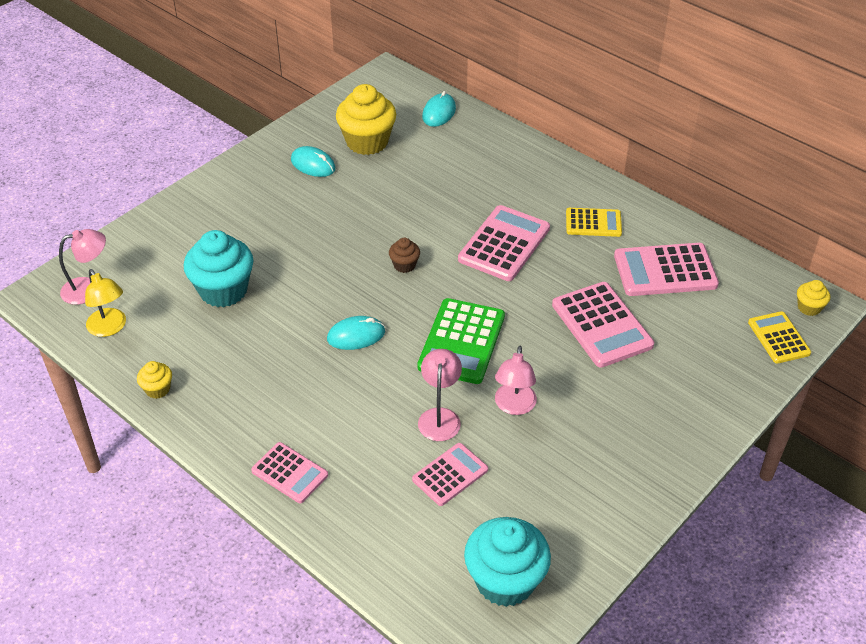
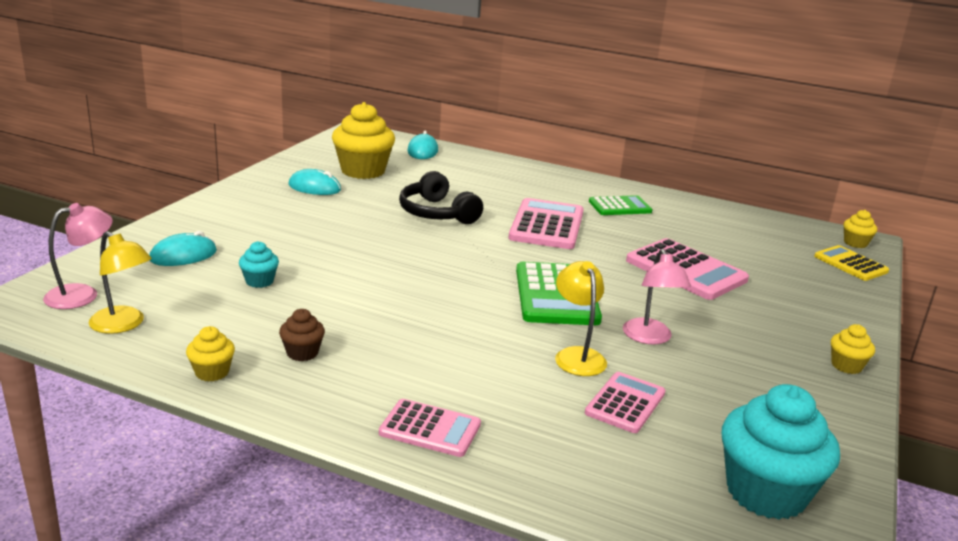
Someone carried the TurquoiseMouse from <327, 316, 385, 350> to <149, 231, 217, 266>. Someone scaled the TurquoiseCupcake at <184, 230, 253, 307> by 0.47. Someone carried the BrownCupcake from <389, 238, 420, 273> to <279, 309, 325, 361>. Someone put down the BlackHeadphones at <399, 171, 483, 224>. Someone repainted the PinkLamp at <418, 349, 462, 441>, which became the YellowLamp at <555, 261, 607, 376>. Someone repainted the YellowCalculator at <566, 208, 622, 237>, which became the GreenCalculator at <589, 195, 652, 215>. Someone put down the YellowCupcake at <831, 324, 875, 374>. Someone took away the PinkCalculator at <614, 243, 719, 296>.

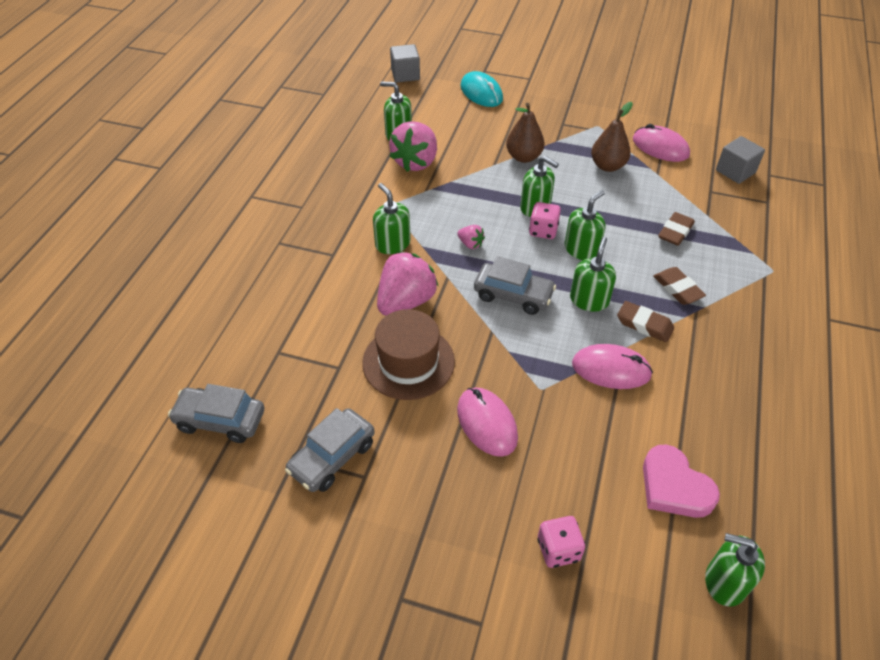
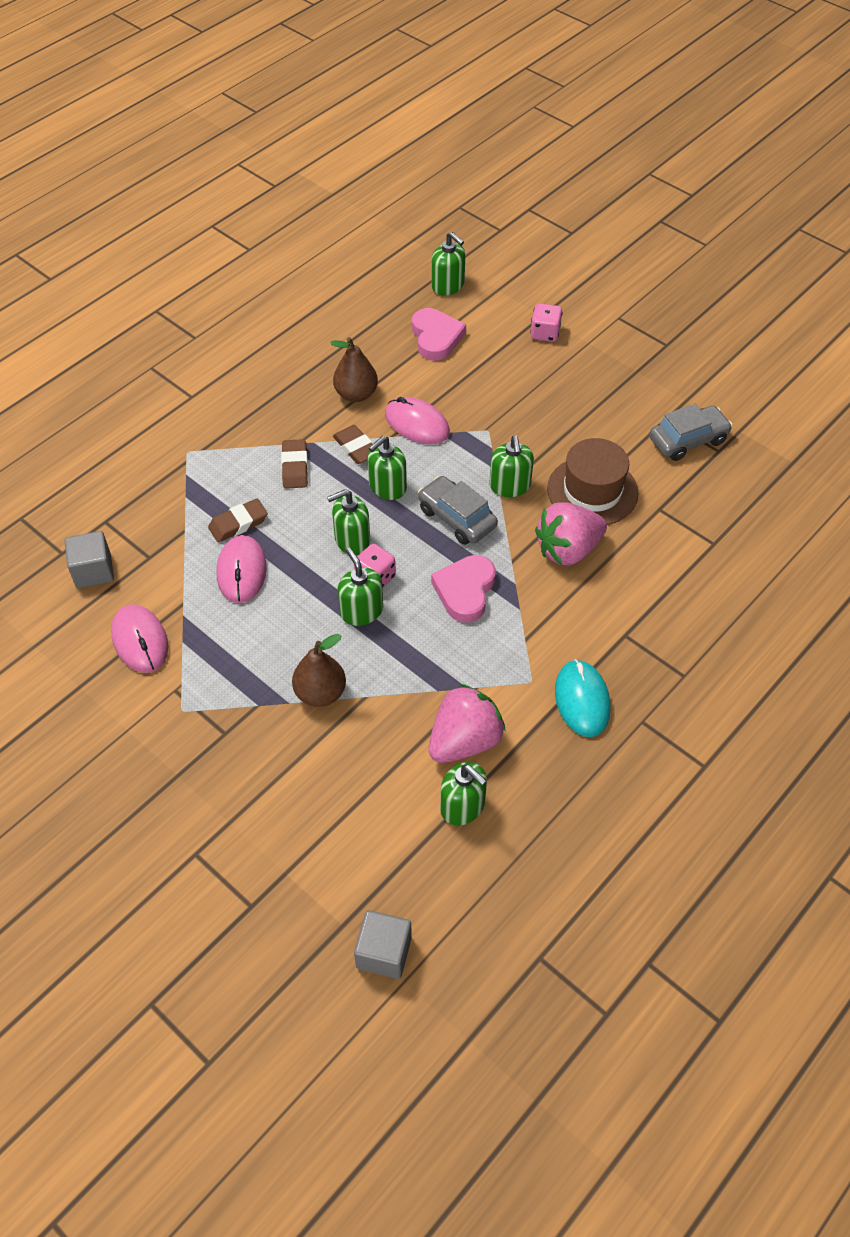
Someone carried the PinkMouse from <457, 388, 518, 457> to <217, 535, 267, 603>. Someone carried the BrownPear from <591, 102, 633, 172> to <330, 337, 378, 402>. Someone swapped the PinkStrawberry at <457, 225, 485, 249> for the PinkHeart at <431, 555, 496, 623>. Someone carried the GreenSoapDispenser from <373, 183, 411, 254> to <490, 435, 534, 497>. Someone carried the TurquoiseMouse from <460, 71, 503, 107> to <555, 659, 611, 737>. Someone took away the GreyCar at <168, 384, 264, 443>.

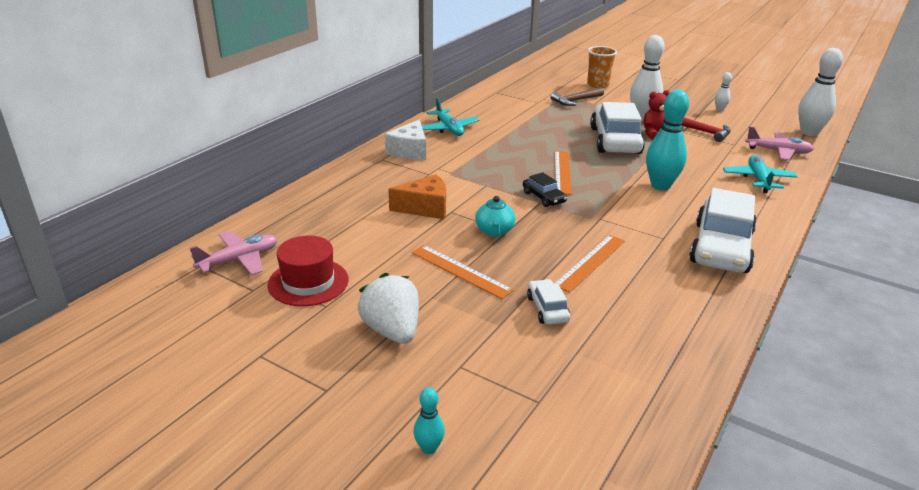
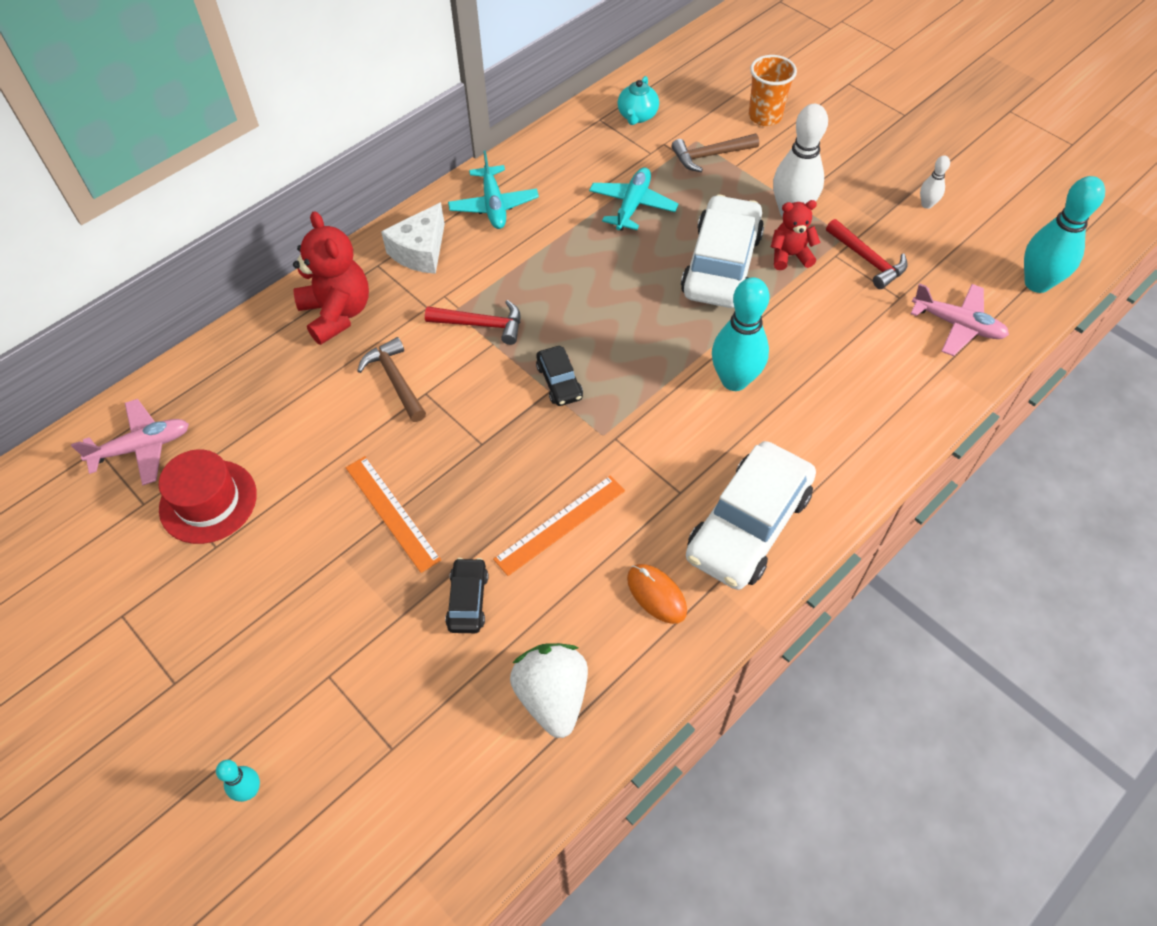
Someone put down the RedTeddyBear at <293, 211, 369, 345>. Someone swapped the OrangeCheese at <388, 174, 446, 219> for the BrownHammer at <357, 337, 426, 422>. Someone put down the RedHammer at <425, 300, 520, 345>. Someone repainted the WhiteCar at <527, 279, 570, 325>, which became the BlackCar at <445, 558, 488, 633>. Someone carried the WhiteStrawberry from <358, 273, 419, 344> to <510, 643, 588, 738>. Someone carried the TurquoisePlane from <723, 155, 798, 193> to <589, 167, 678, 231>. Someone carried the TurquoiseTeapot from <475, 196, 515, 237> to <618, 76, 659, 125>. Someone put down the OrangeMouse at <627, 564, 687, 624>. Someone repainted the WhiteBowlingPin at <798, 48, 843, 136>, which became the TurquoiseBowlingPin at <1024, 176, 1105, 293>. Someone took away the OrangeRuler at <554, 151, 572, 195>.

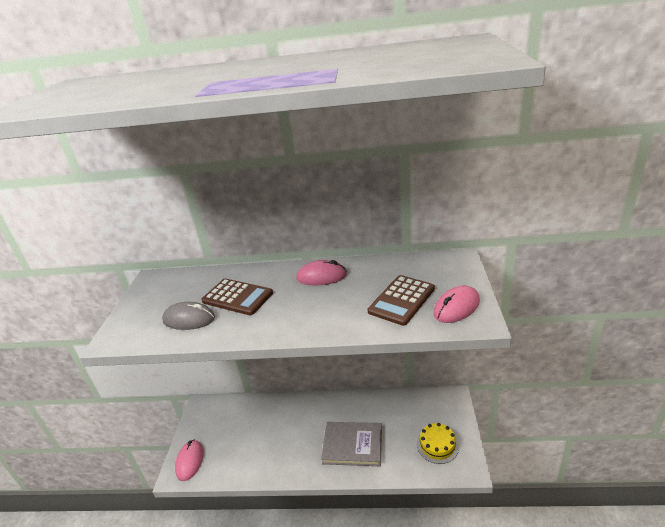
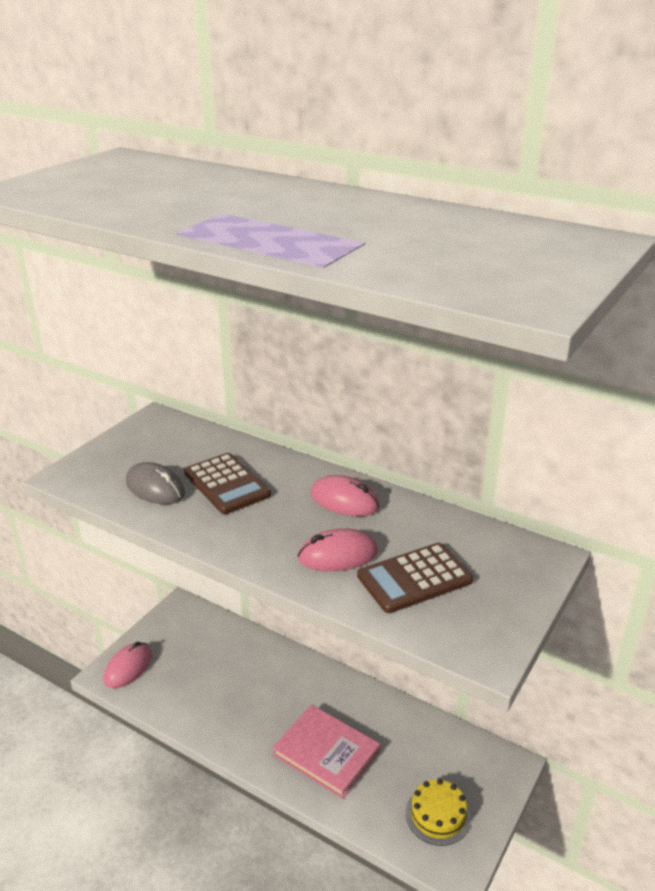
Someone repainted the GreyBook at <321, 422, 382, 466>, which became the PinkBook at <272, 705, 380, 799>. Someone carried the PinkMouse from <433, 285, 480, 323> to <298, 528, 378, 571>.

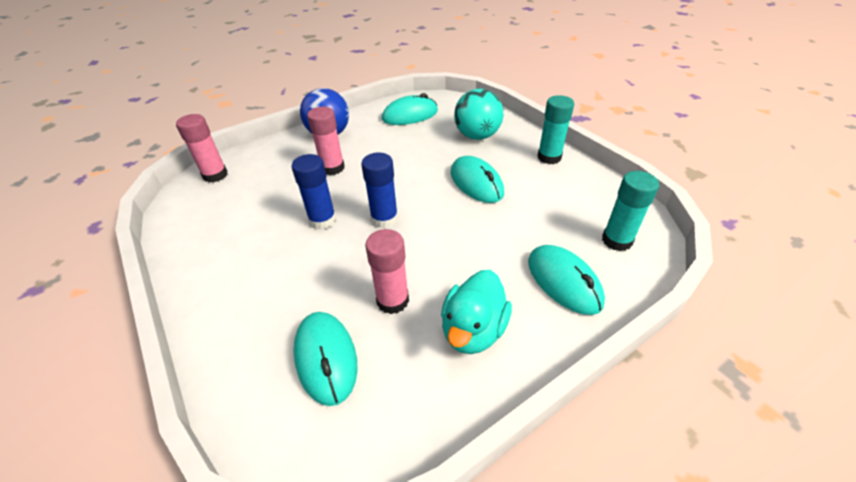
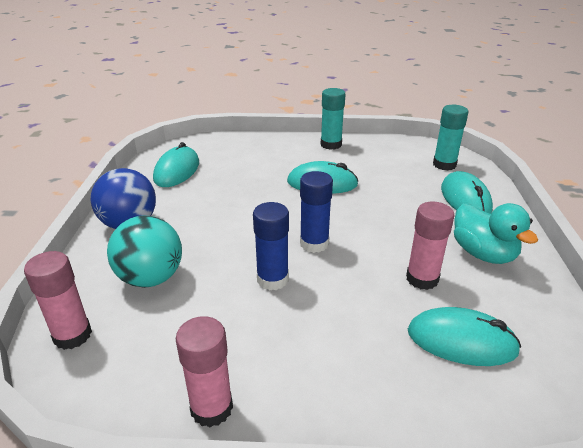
Someone carried the TurquoiseBall from <454, 89, 503, 140> to <107, 216, 182, 288>. Someone carried the PinkGlueStick from <307, 107, 345, 175> to <176, 316, 233, 427>. Someone rotated the TurquoiseMouse at <528, 245, 605, 315> by 75 degrees clockwise.

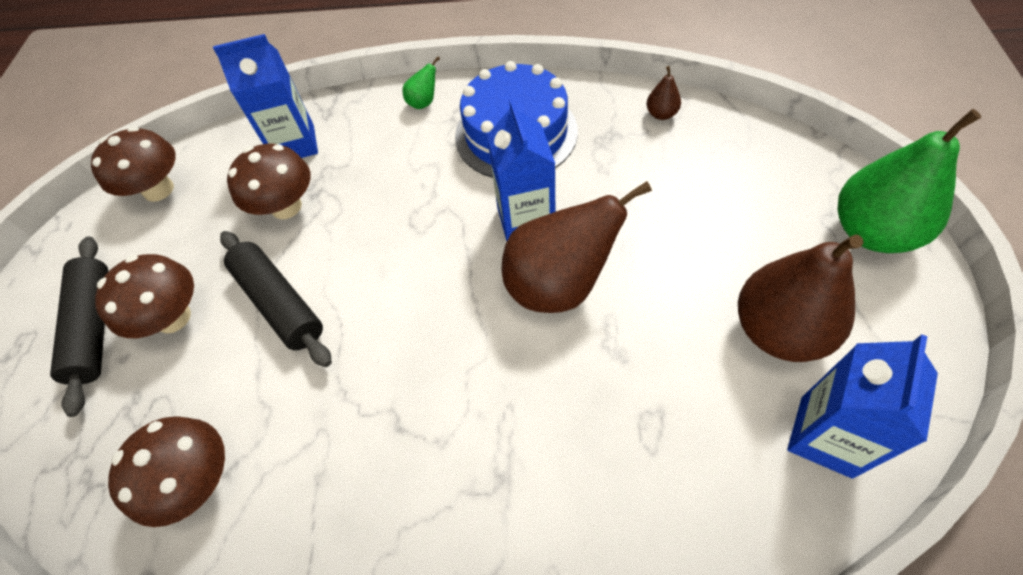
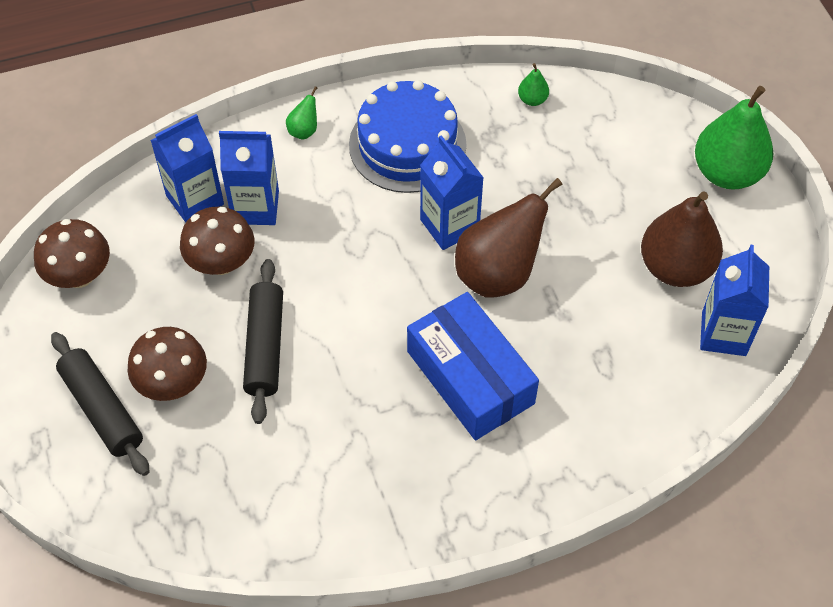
Someone put down the BlueCarton at <219, 131, 279, 225>. Someone rotated the BlackRollingPin at <220, 231, 332, 367> by 60 degrees clockwise. Someone put down the BlueBox at <407, 292, 539, 440>. Someone repainted the BrownPear at <646, 66, 681, 120>, which became the GreenPear at <518, 63, 549, 106>. Someone took away the BrownMushroom at <108, 417, 225, 527>.

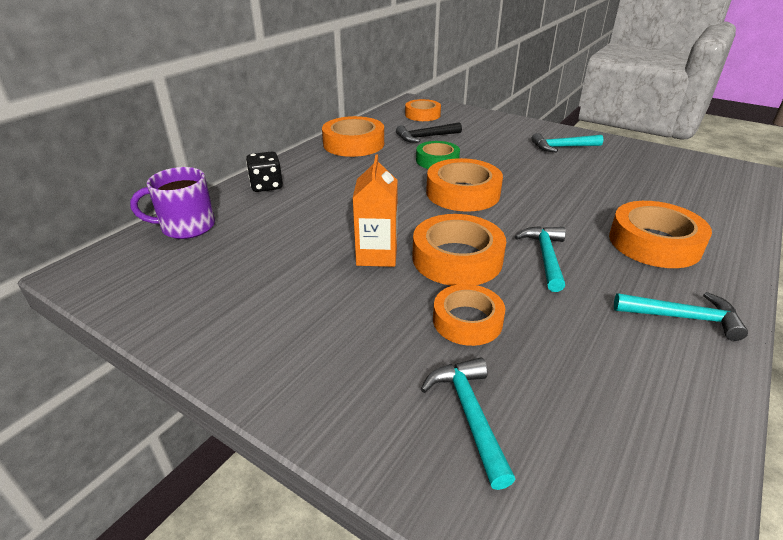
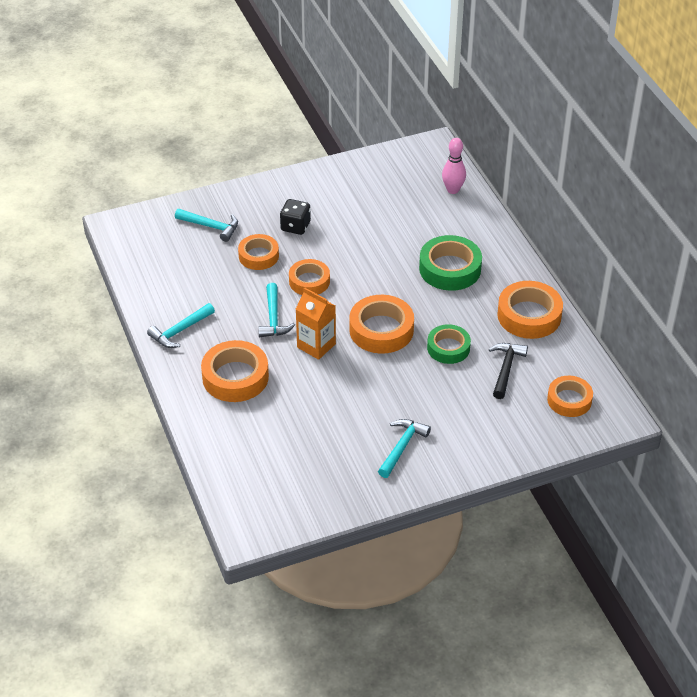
Someone rotated the TurquoiseHammer at <515, 226, 566, 292> by 45 degrees clockwise. Someone carried the BlackDice from <246, 152, 283, 192> to <280, 199, 311, 235>. Someone scaled the OrangeTape at <412, 214, 506, 286> by 0.66. Someone carried the OrangeCarton from <353, 154, 398, 267> to <296, 287, 336, 360>. Someone put down the GreenTape at <419, 235, 482, 291>. Someone swapped the PurpleMug at <130, 167, 215, 239> for the PinkBowlingPin at <442, 138, 466, 194>.

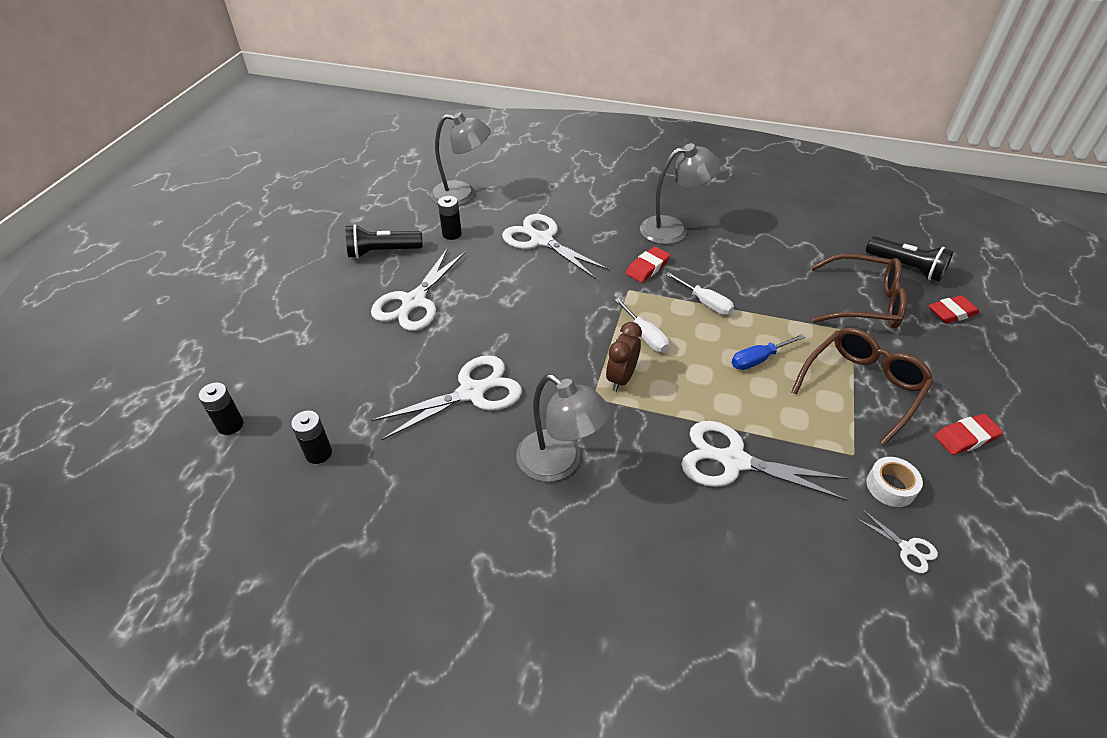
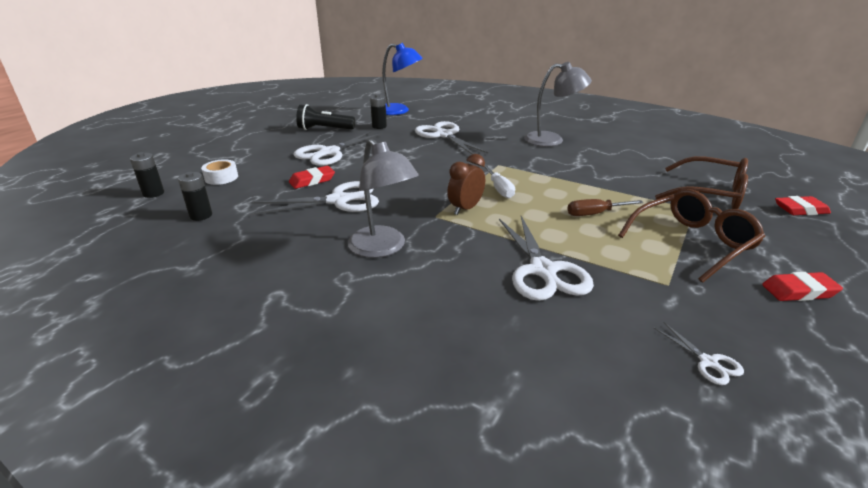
Someone carried the WhiteTape from <866, 457, 923, 507> to <201, 159, 238, 185>. Someone carried the RedEraser from <626, 246, 670, 283> to <289, 166, 335, 189>. Someone repainted the GreyLamp at <430, 112, 491, 206>, which became the BlueLamp at <382, 43, 423, 115>. Someone rotated the WhiteScissors at <681, 421, 848, 501> by 135 degrees counterclockwise. Someone repainted the BlueScrewdriver at <732, 334, 805, 370>, which became the BrownScrewdriver at <567, 199, 644, 216>. Someone took away the WhiteScrewdriver at <666, 272, 734, 315>. Someone took away the BlackFlashlight at <866, 236, 953, 282>.

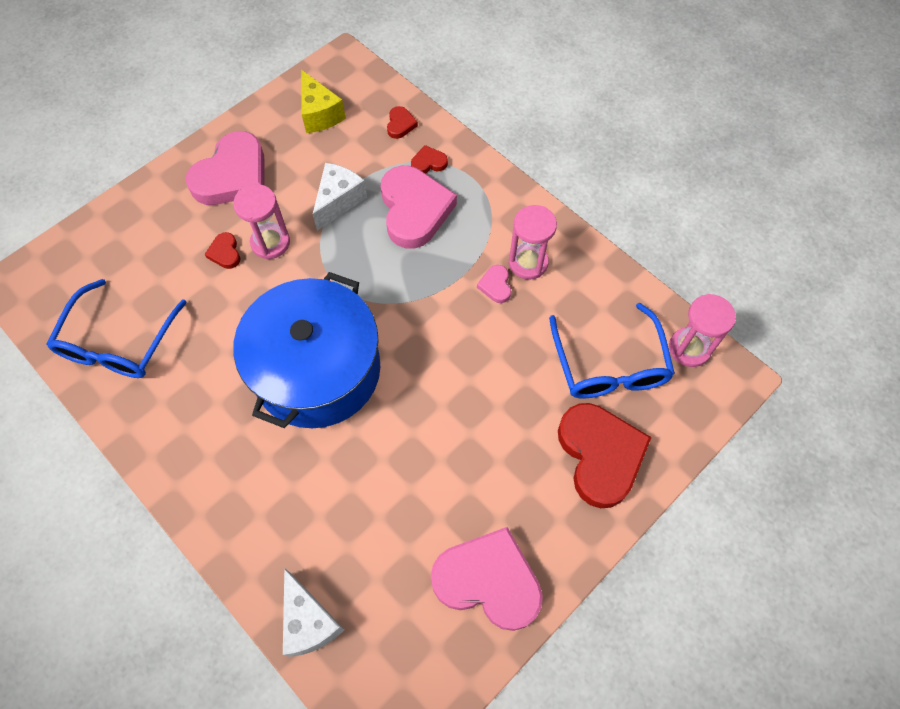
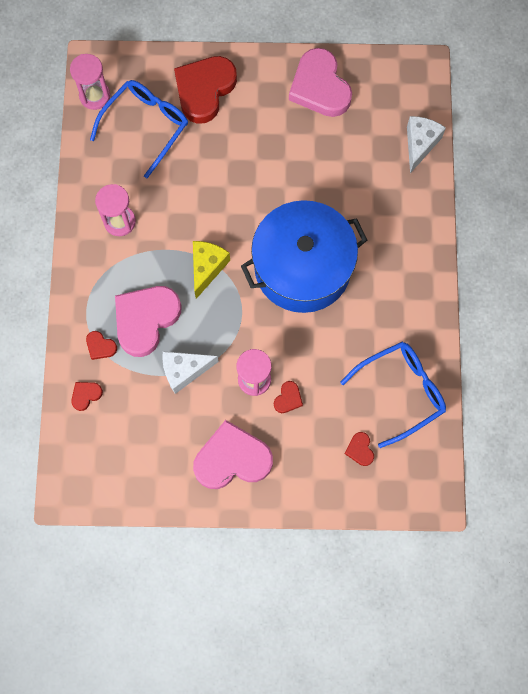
Someone carried the YellowCheese from <301, 70, 346, 133> to <193, 241, 230, 299>. Someone put down the RedHeart at <345, 432, 374, 466>. Someone took away the PinkHeart at <477, 265, 511, 303>.

